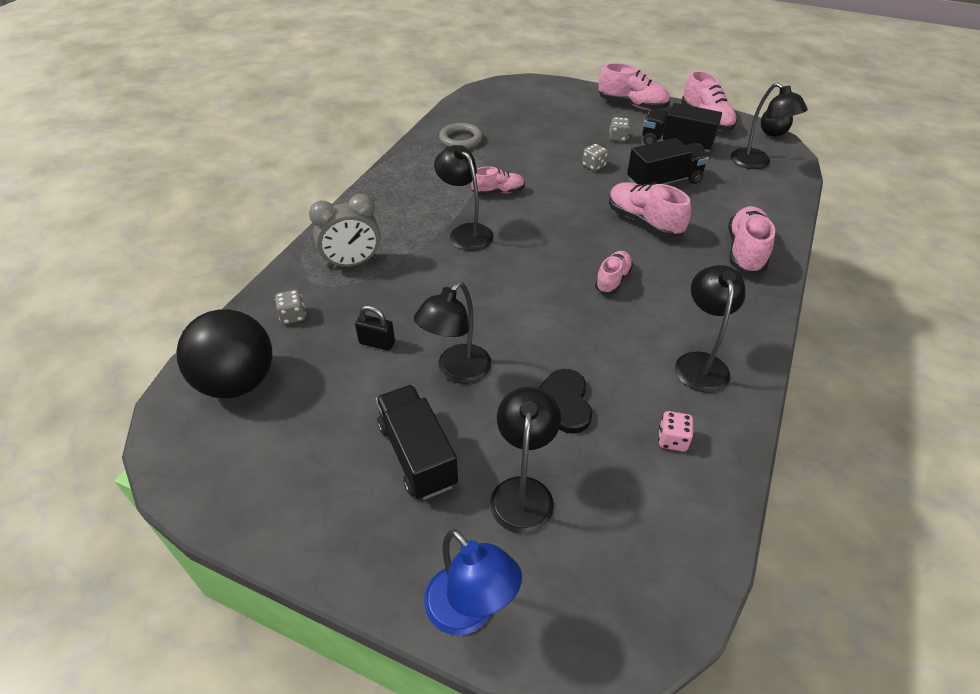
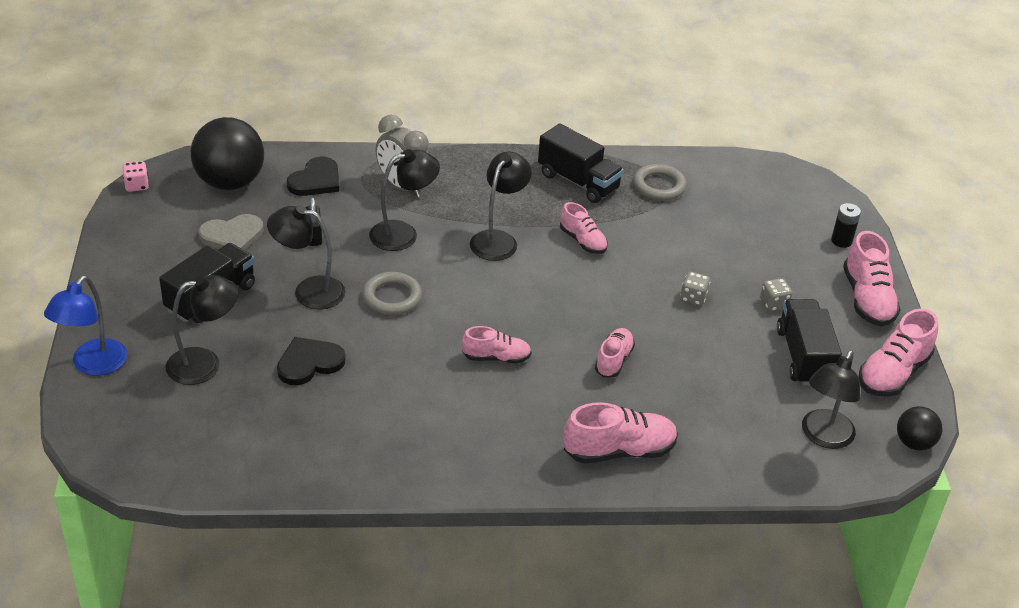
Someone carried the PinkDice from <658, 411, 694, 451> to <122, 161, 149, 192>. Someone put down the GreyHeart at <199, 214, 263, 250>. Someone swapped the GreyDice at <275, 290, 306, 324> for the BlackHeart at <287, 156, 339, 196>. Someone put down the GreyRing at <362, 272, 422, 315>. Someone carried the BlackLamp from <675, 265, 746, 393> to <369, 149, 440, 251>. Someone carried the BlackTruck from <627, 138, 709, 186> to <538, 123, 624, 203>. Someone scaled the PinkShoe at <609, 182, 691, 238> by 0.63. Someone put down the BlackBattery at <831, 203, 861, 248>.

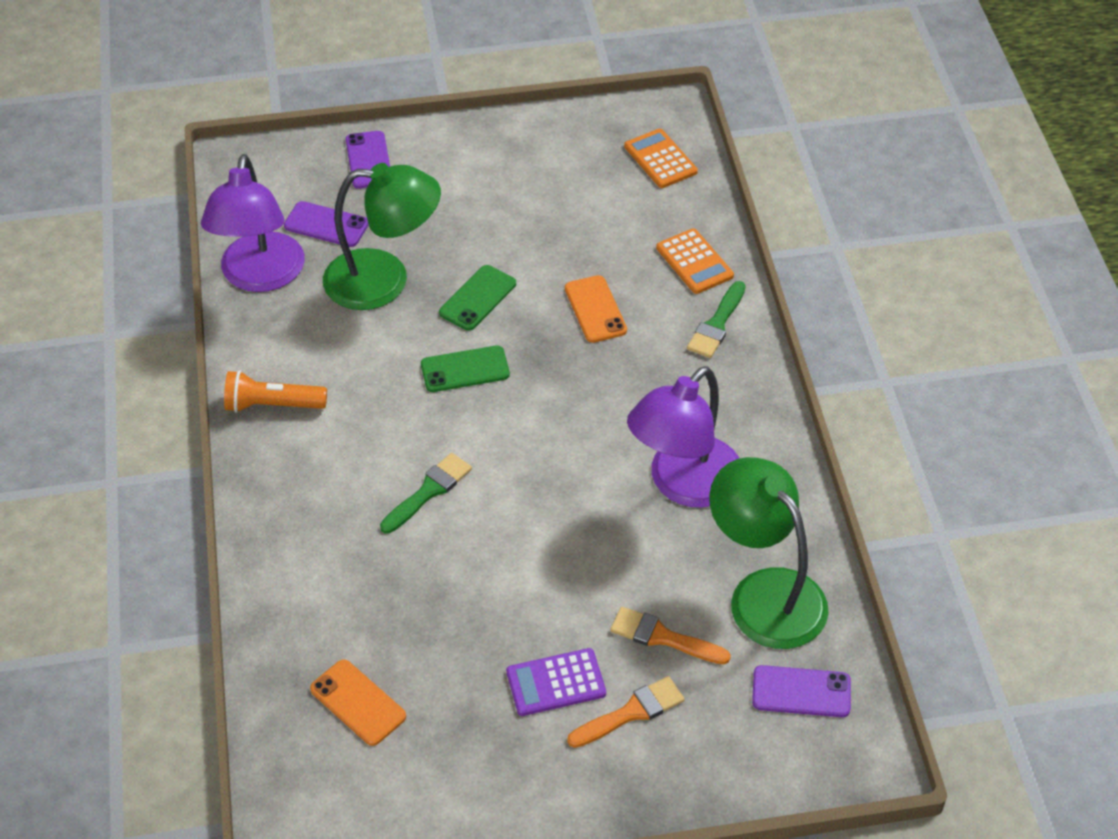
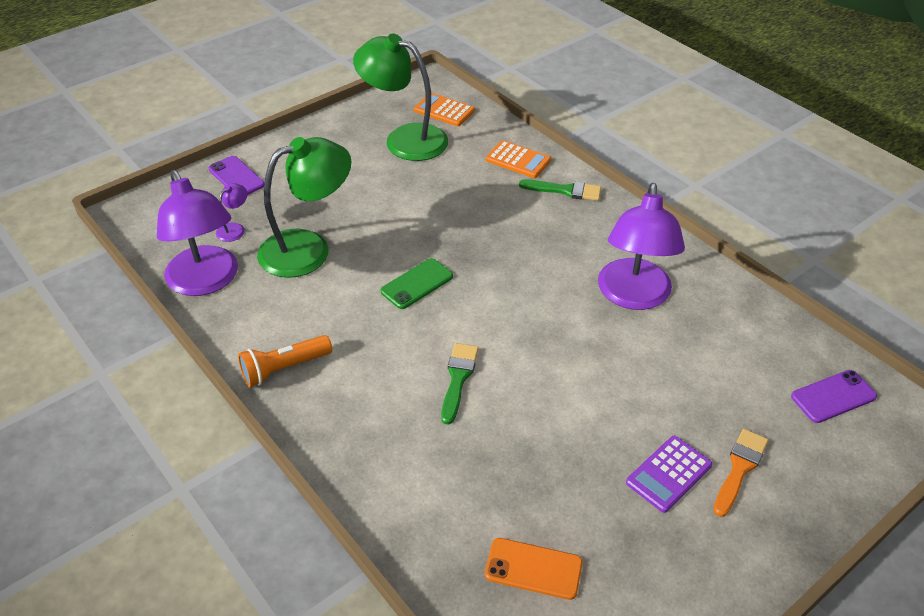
Someone swapped the PurplePhone at <284, 201, 369, 247> for the PurpleLamp at <216, 183, 248, 242>. Someone carried the GreenLamp from <709, 457, 829, 649> to <353, 33, 448, 161>. Someone rotated the GreenBrush at <687, 281, 746, 358> by 75 degrees counterclockwise. Someone took away the GreenPhone at <439, 265, 516, 331>. Someone took away the OrangePhone at <565, 275, 627, 343>. Someone took away the OrangeBrush at <610, 607, 731, 664>.

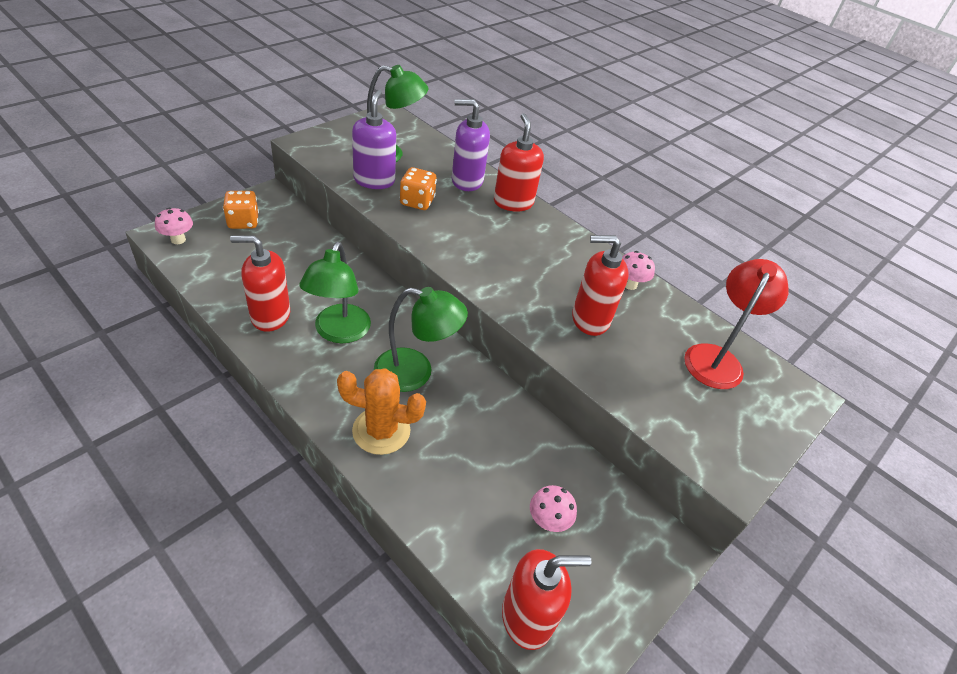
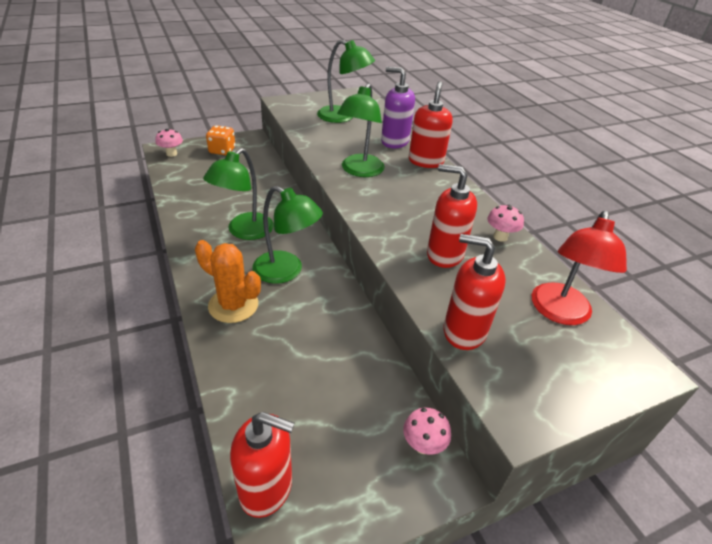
Someone put down the GreenLamp at <337, 83, 385, 177>. Someone carried the PinkMushroom from <530, 485, 577, 532> to <403, 408, 451, 455>. Someone carried the RedSoapDispenser from <230, 235, 290, 332> to <444, 234, 506, 350>. Someone rotated the RedLamp at <684, 259, 789, 389> by 150 degrees clockwise. Someone took away the PurpleSoapDispenser at <352, 90, 396, 189>. Someone took away the OrangeDice at <400, 167, 437, 210>.

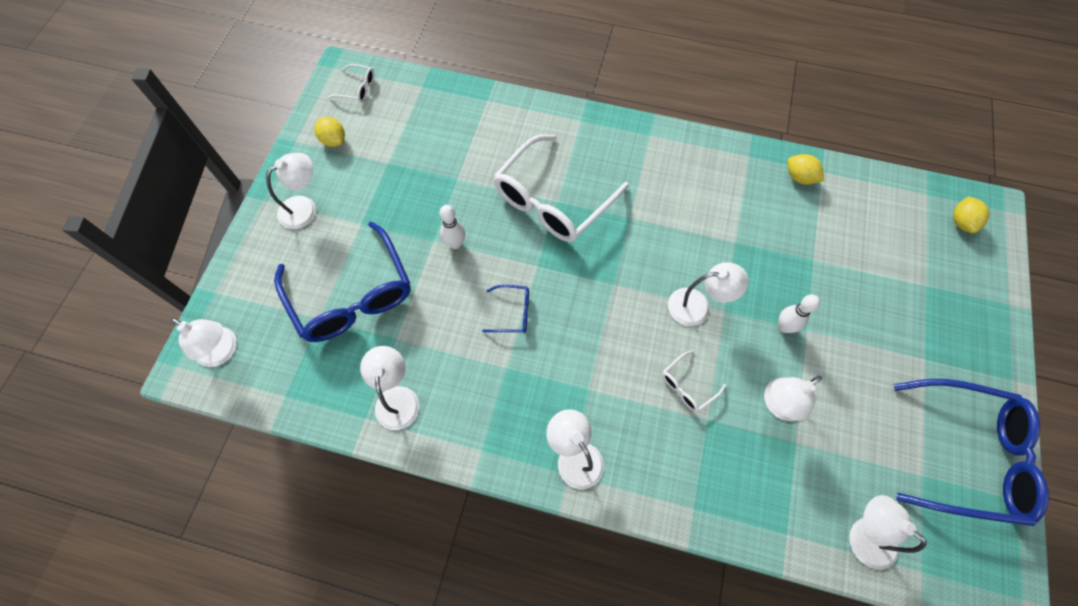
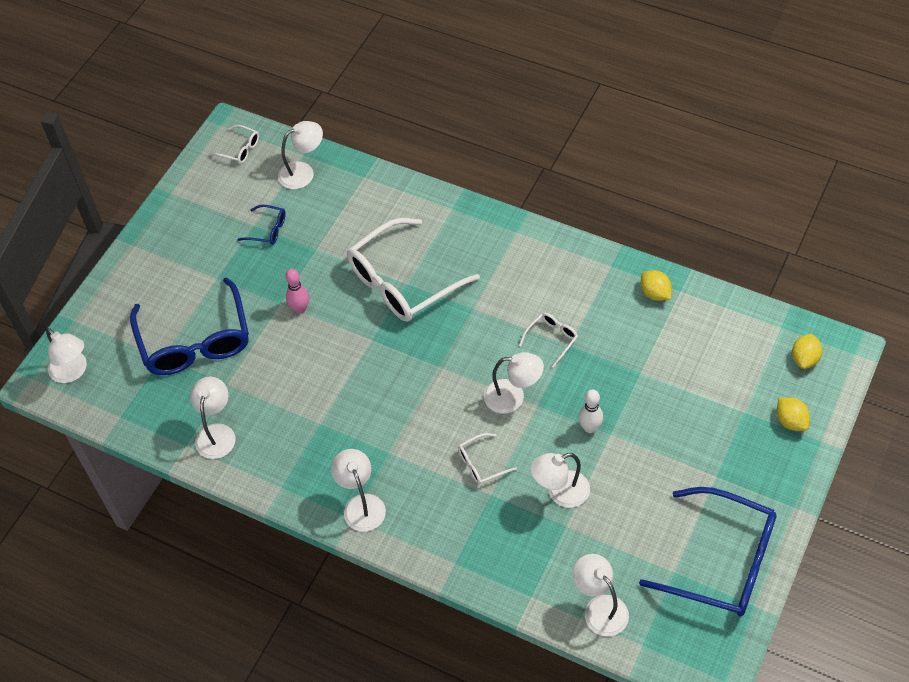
Someone carried the BlueGlasses from <482, 285, 529, 333> to <237, 204, 286, 245>. Someone carried the WhiteLamp from <266, 153, 316, 229> to <278, 121, 323, 189>. Someone repainted the WhiteBowlingPin at <440, 205, 465, 249>, which became the PinkBowlingPin at <285, 269, 309, 314>. Someone put down the WhiteGlasses at <519, 313, 578, 368>. Someone carried the YellowLemon from <314, 117, 345, 147> to <777, 397, 810, 431>.

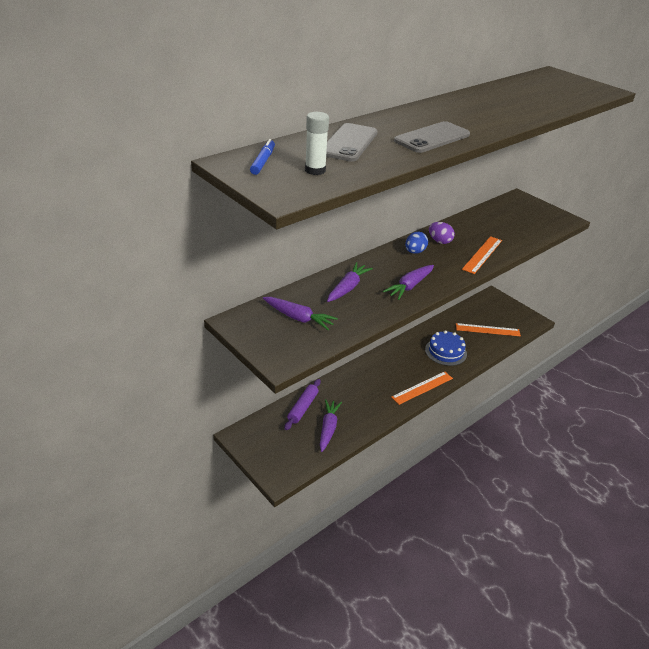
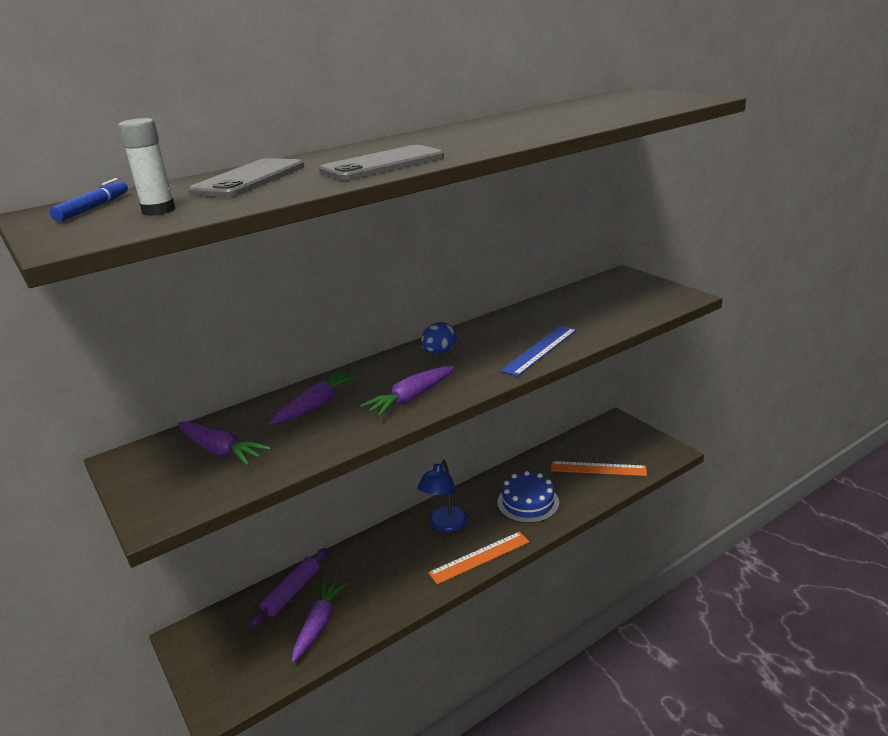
Someone put down the BlueLamp at <417, 459, 468, 533>. Someone repainted the OrangeRuler at <462, 236, 502, 274>, which became the BlueRuler at <500, 325, 577, 377>. Someone took away the PurpleEgg at <429, 222, 455, 244>.

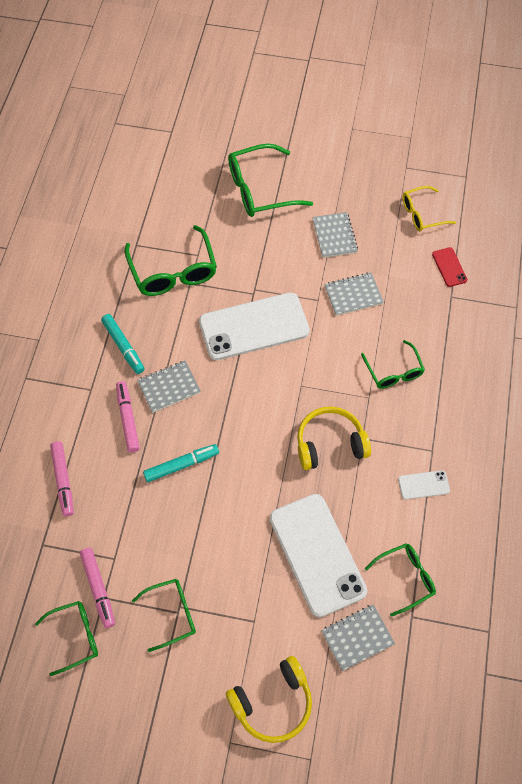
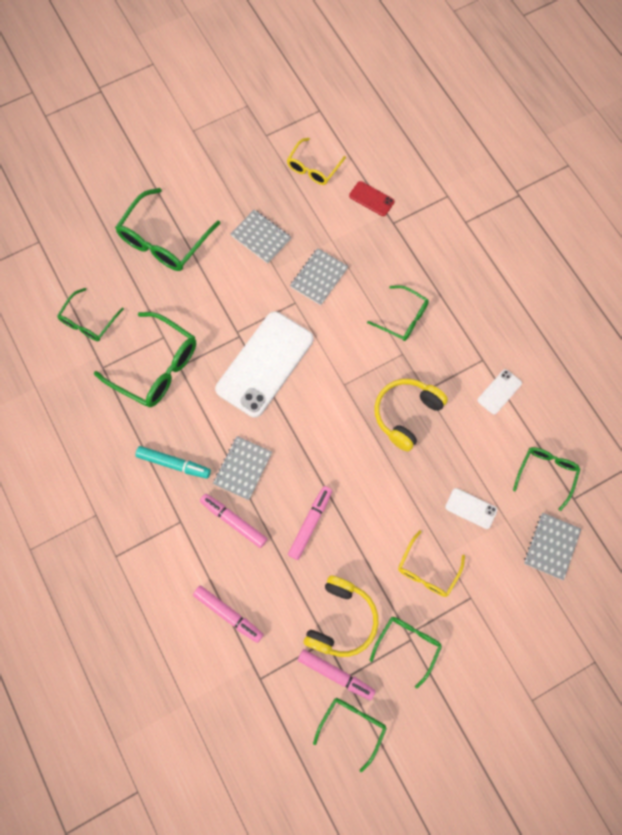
Someone put down the GreenGlasses at <57, 288, 124, 341>. Someone repainted the TurquoiseMarker at <143, 444, 219, 482>, which became the PinkMarker at <288, 486, 332, 560>. Someone carried the YellowHeadphones from <226, 656, 312, 743> to <304, 576, 379, 657>. Someone put down the YellowGlasses at <398, 530, 465, 597>. Someone scaled the WhitePhone at <270, 494, 367, 617> by 0.43.

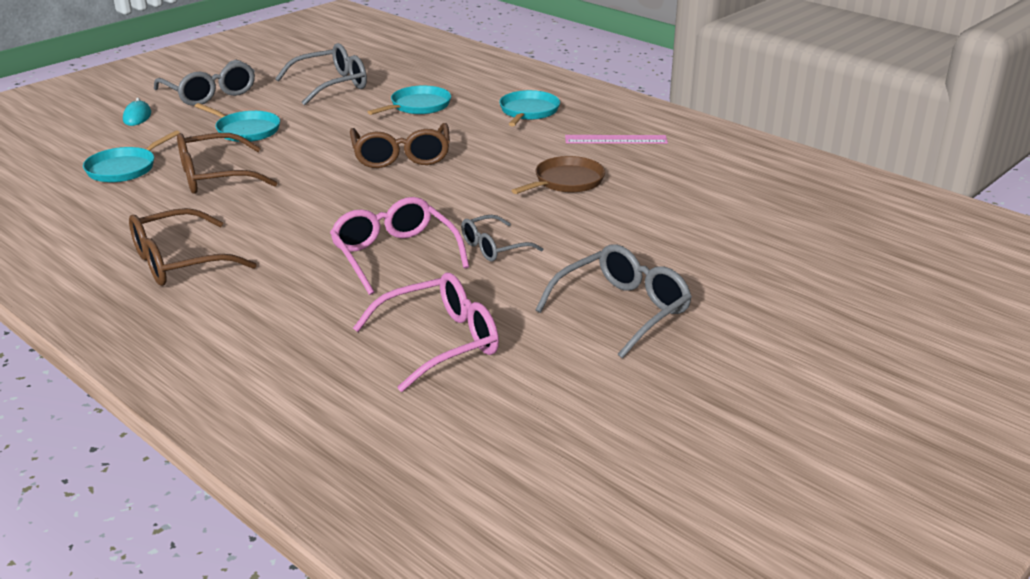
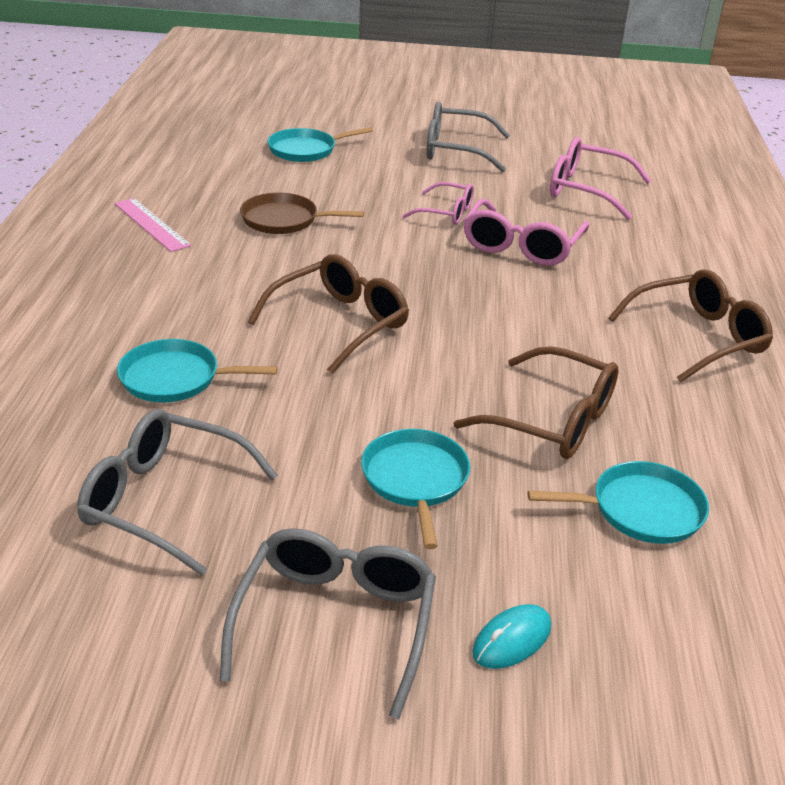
Someone carried the TurquoisePan from <499, 90, 560, 126> to <268, 127, 373, 162>. Someone repainted the GreyGlasses at <461, 215, 543, 261>, which became the PinkGlasses at <402, 182, 474, 225>. Someone rotated the BrownGlasses at <129, 208, 257, 286> by 45 degrees counterclockwise.

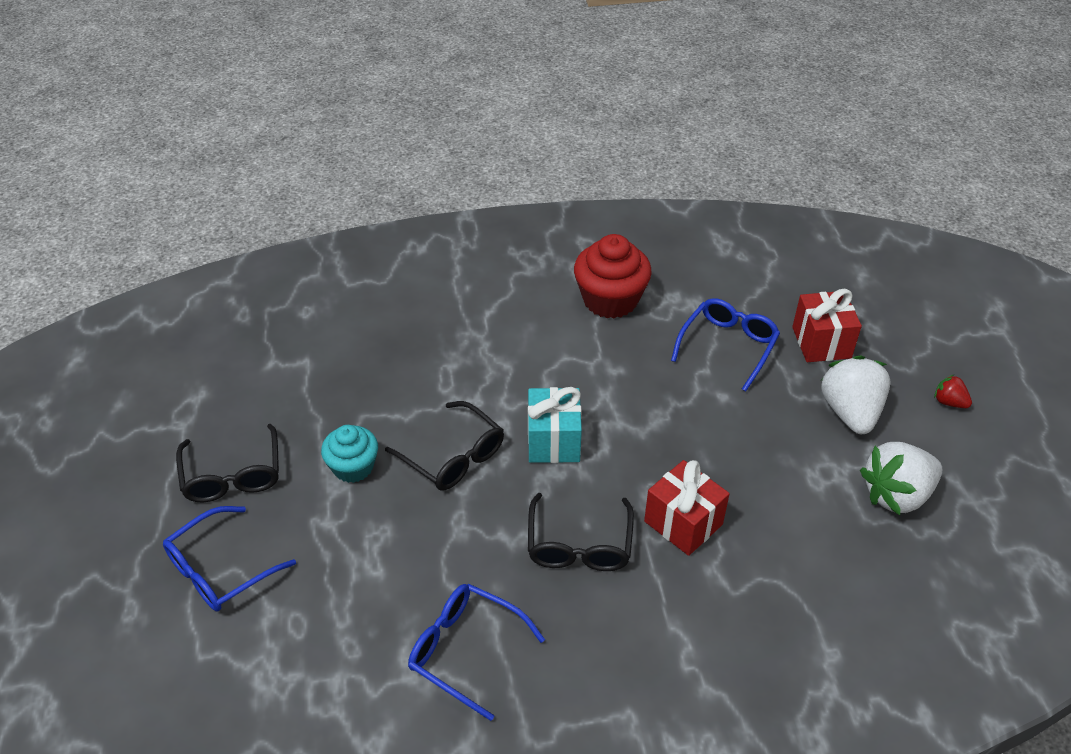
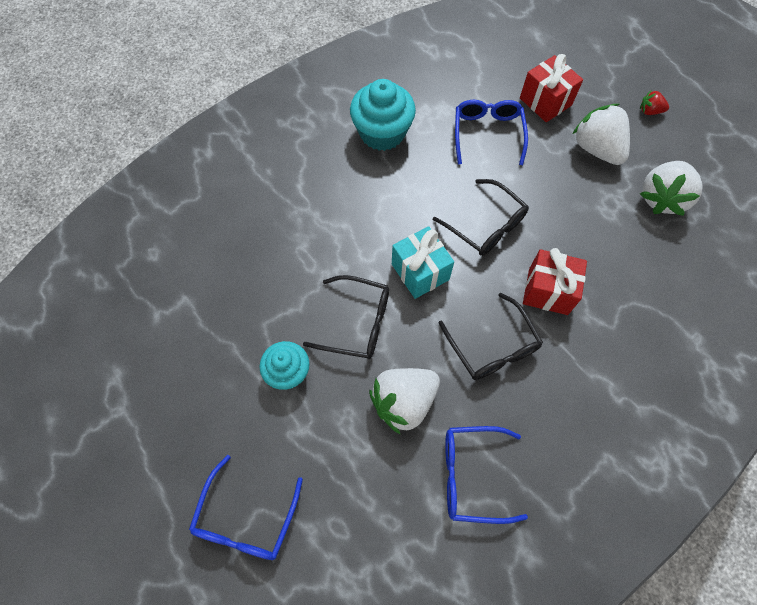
Someone repainted the RedCupcake at <574, 234, 652, 319>, which became the TurquoiseCupcake at <350, 79, 416, 151>. Someone put down the WhiteStrawberry at <369, 368, 440, 435>. Someone carried the BlackGlasses from <176, 424, 279, 502> to <433, 179, 529, 256>.

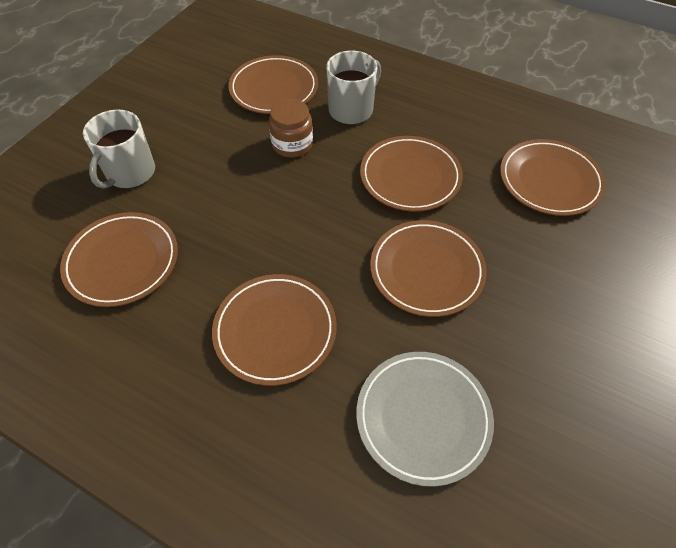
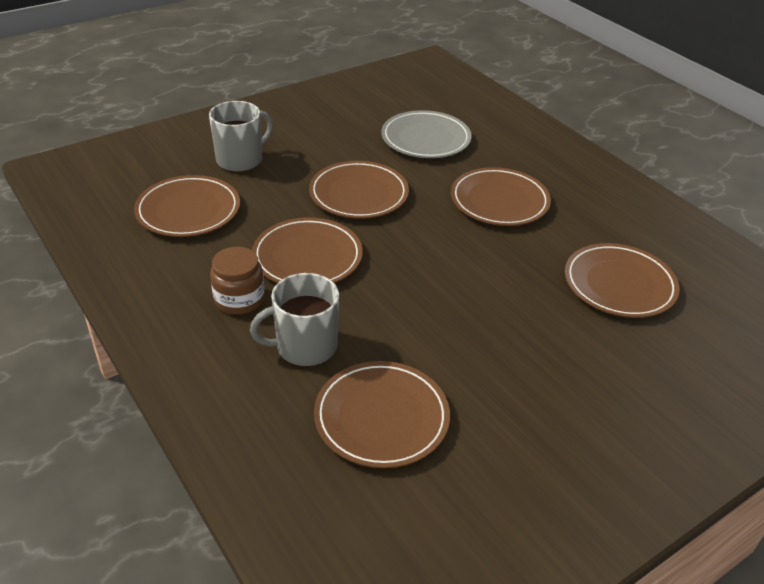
Someone carried the GreyMug from <83, 109, 155, 189> to <209, 101, 273, 172>. Someone carried the BrownJar from <269, 99, 313, 158> to <210, 247, 265, 315>.

